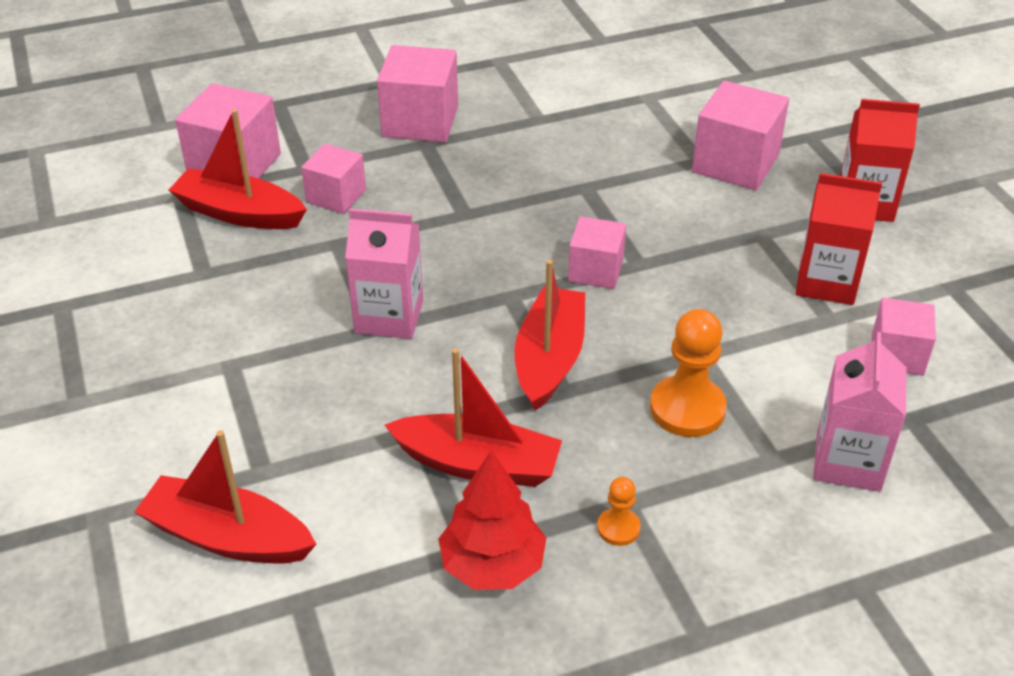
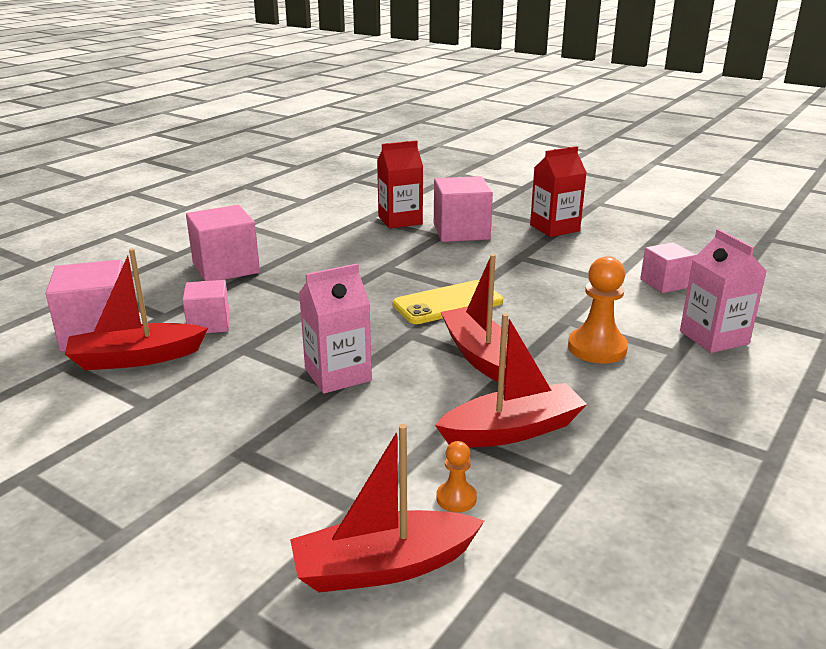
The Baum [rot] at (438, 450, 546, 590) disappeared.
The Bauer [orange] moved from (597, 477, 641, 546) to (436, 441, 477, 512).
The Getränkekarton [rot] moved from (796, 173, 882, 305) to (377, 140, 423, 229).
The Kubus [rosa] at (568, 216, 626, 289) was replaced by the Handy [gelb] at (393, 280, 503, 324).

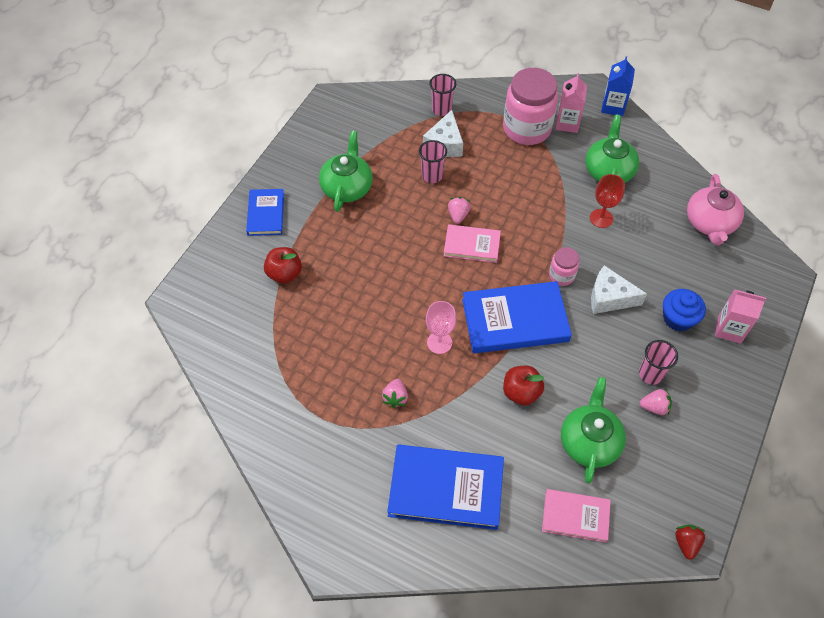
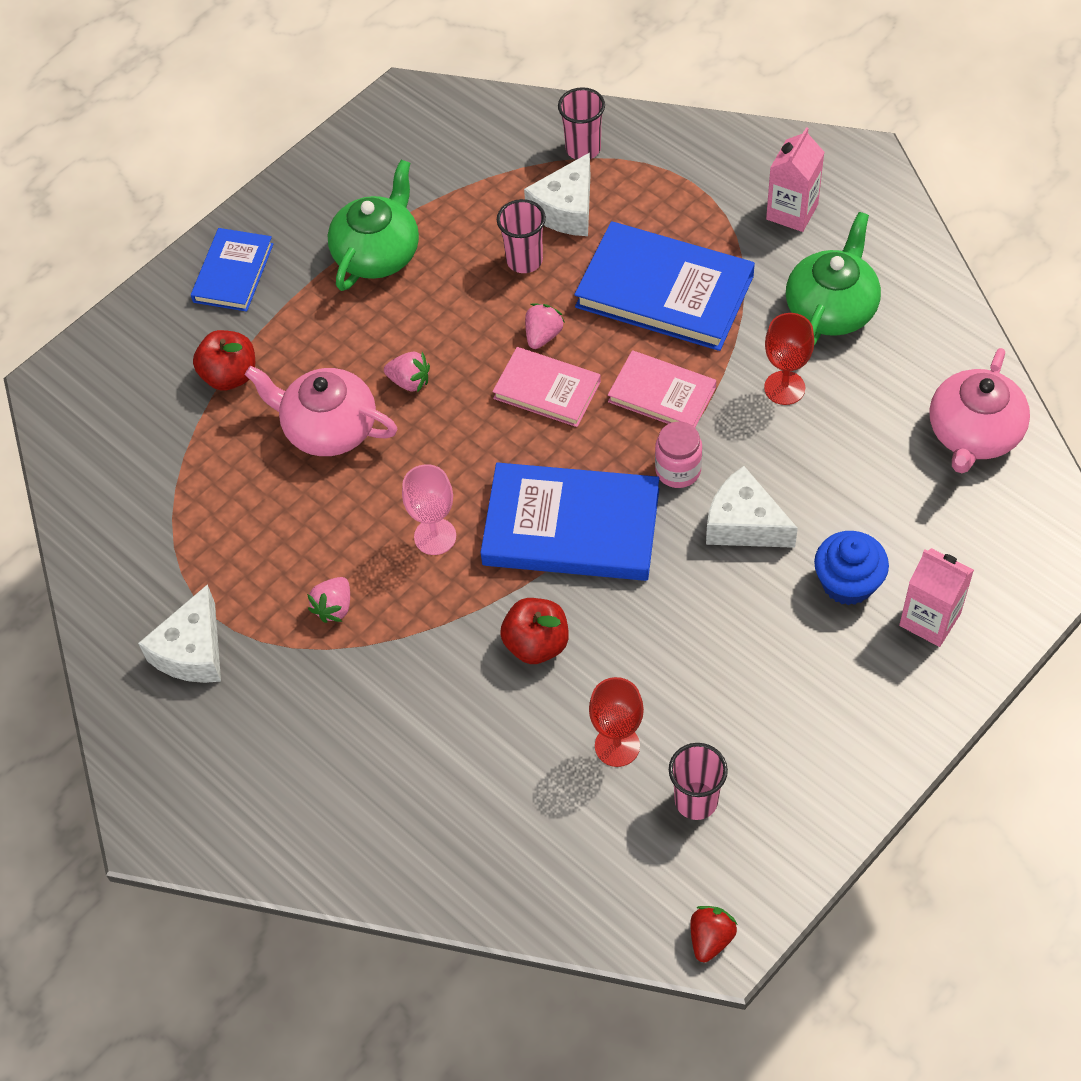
The Einmachglas [rosa] at (503, 68, 558, 145) disappeared.
The Getränkekarton [blau] at (601, 56, 635, 116) disappeared.
The Käse [weiß] at (138, 584, 221, 683) appeared.
The Teekanne [rosa] at (245, 366, 397, 456) appeared.
The Buch [blau] moved from (387, 444, 504, 530) to (574, 221, 755, 351).
The Buch [rosa] moved from (542, 489, 611, 543) to (608, 350, 716, 428).
The Becher [rosa] moved from (639, 340, 678, 385) to (669, 743, 728, 820).
The Erdbeere [rosa] moved from (640, 388, 672, 415) to (384, 352, 430, 393).
The Teekanne [grün] at (561, 377, 626, 483) was replaced by the Kelch [rot] at (589, 677, 644, 767).

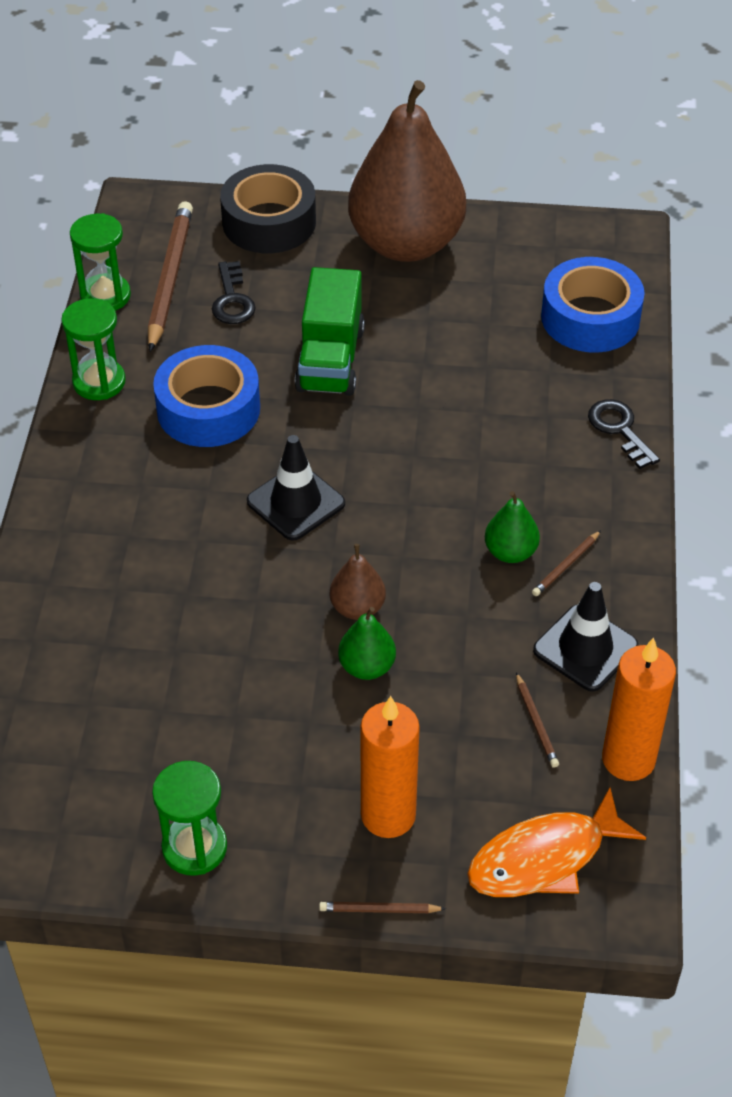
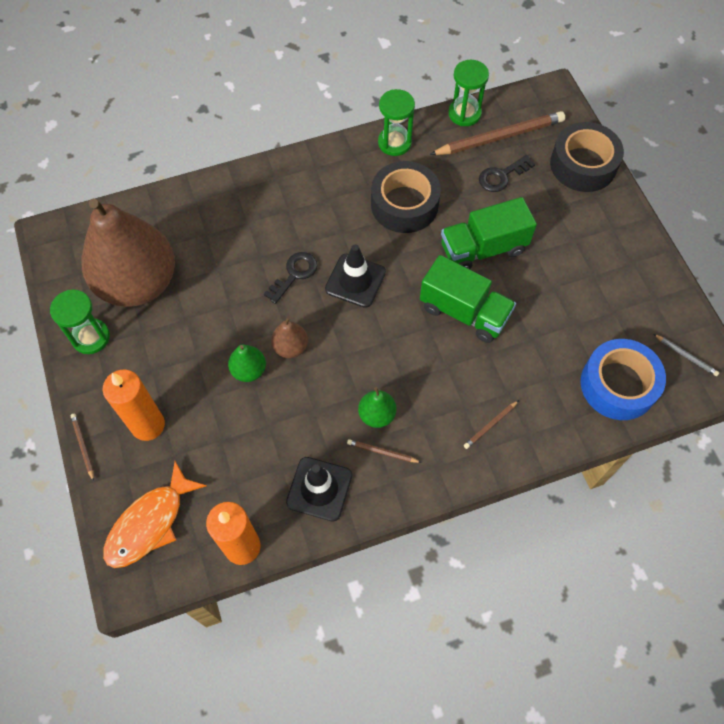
The Lastwagen [grün] at (420, 255, 516, 343) appeared.
The Bleistift [grau] at (654, 334, 719, 376) appeared.
The Birne [braun] moved from (348, 80, 466, 262) to (82, 198, 175, 307).
The Bleistift [braun] moved from (516, 672, 559, 768) to (464, 400, 519, 449).
The Schlüssel [schwarz] moved from (588, 399, 660, 469) to (264, 252, 317, 304).
The Klebeband [blau] at (153, 345, 260, 447) became the Klebeband [schwarz] at (371, 161, 441, 233).
The Fisch [orange] at (467, 788, 646, 897) turned 90 degrees counterclockwise.

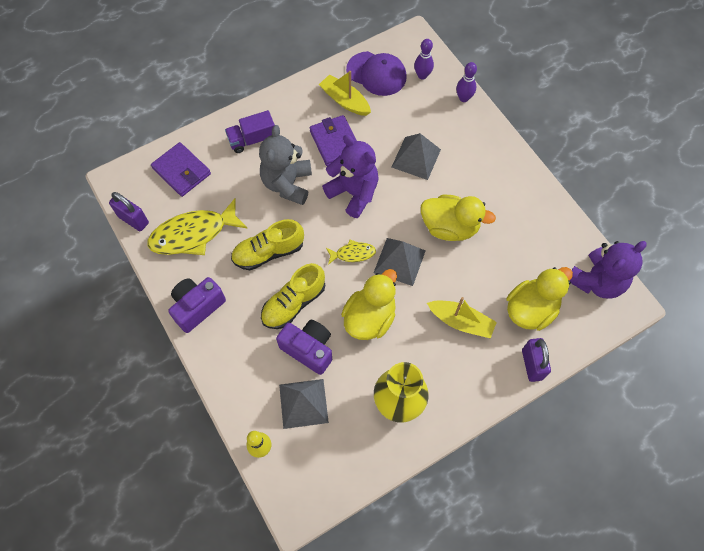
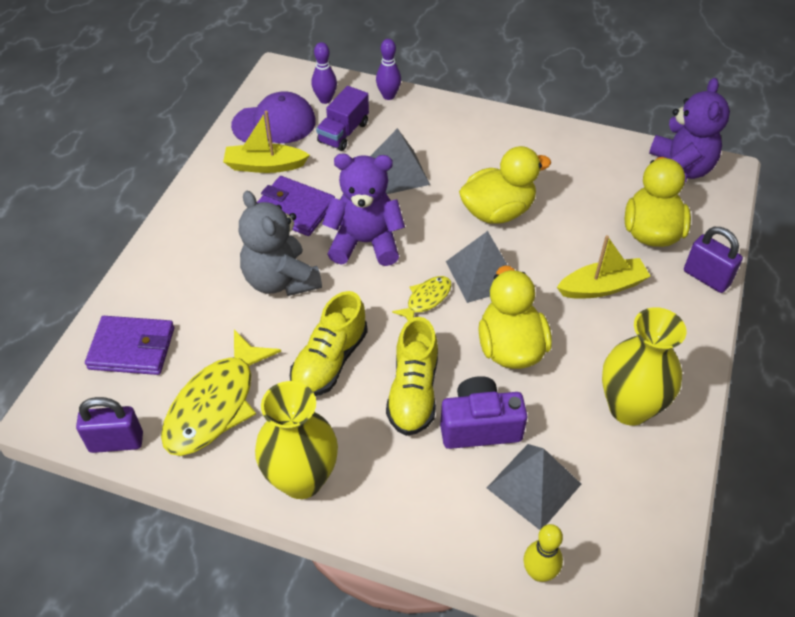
The Lastwagen [lila] moved from (225, 110, 275, 153) to (316, 86, 369, 151).
The Kamera [lila] at (168, 277, 226, 333) was replaced by the Vase [gelb] at (255, 381, 338, 499).

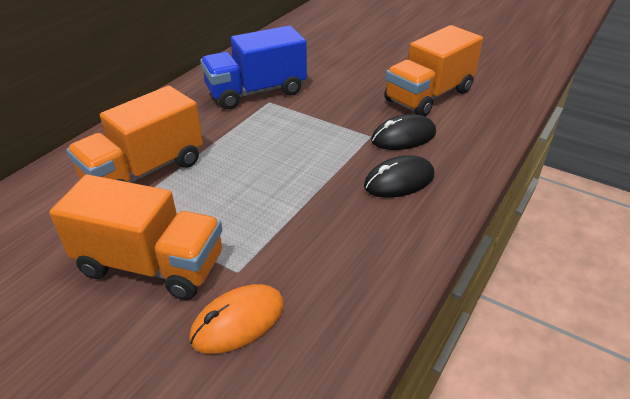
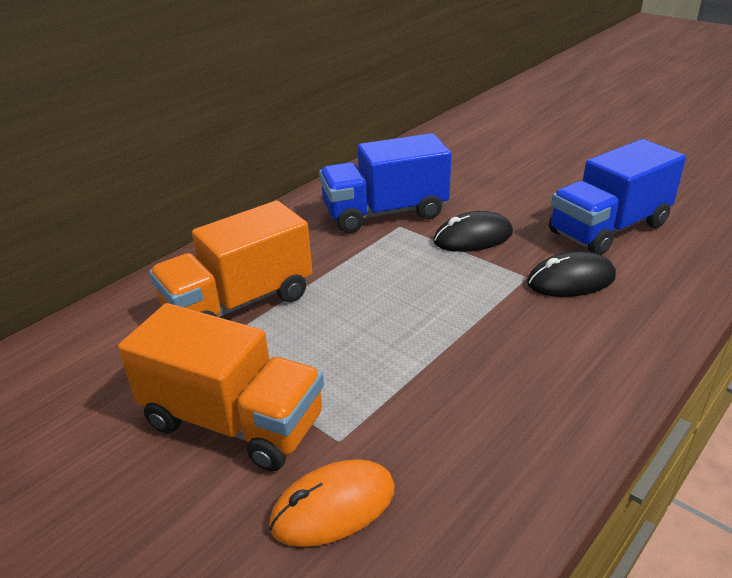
The Computermaus [schwarz] moved from (364, 155, 434, 198) to (433, 211, 513, 252).
The Lastwagen [orange] at (384, 25, 483, 116) became the Lastwagen [blau] at (549, 139, 686, 255).

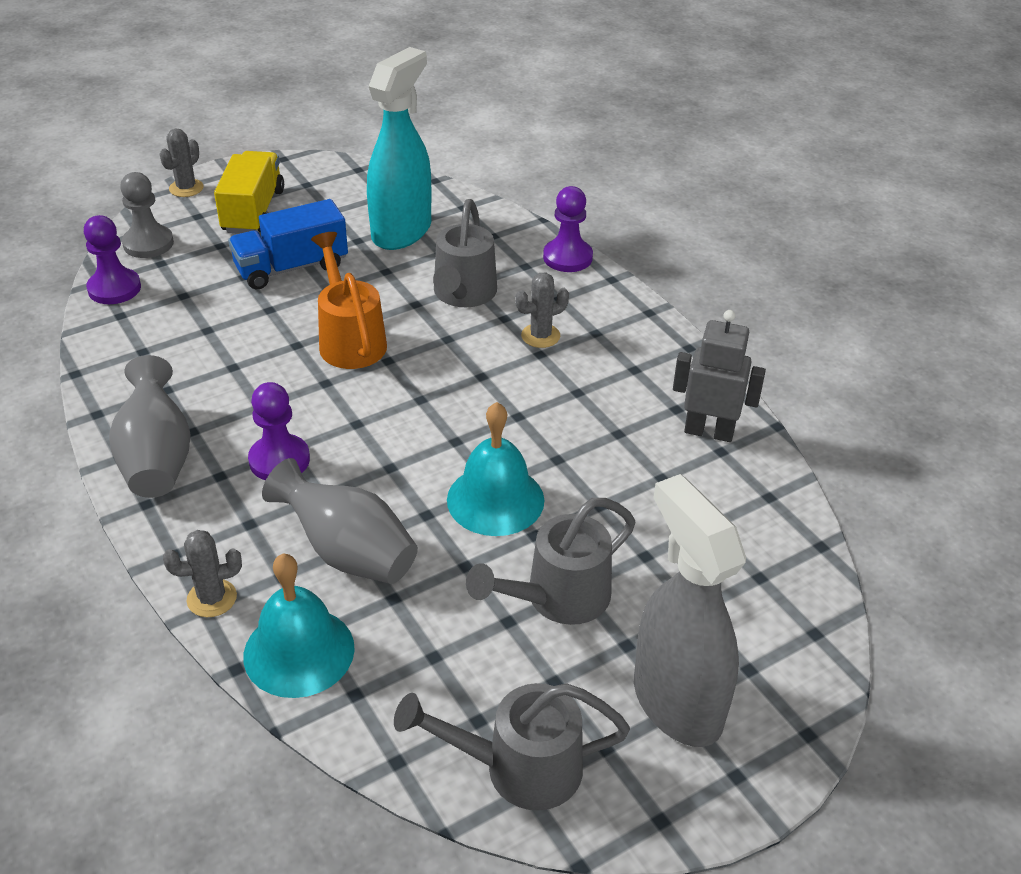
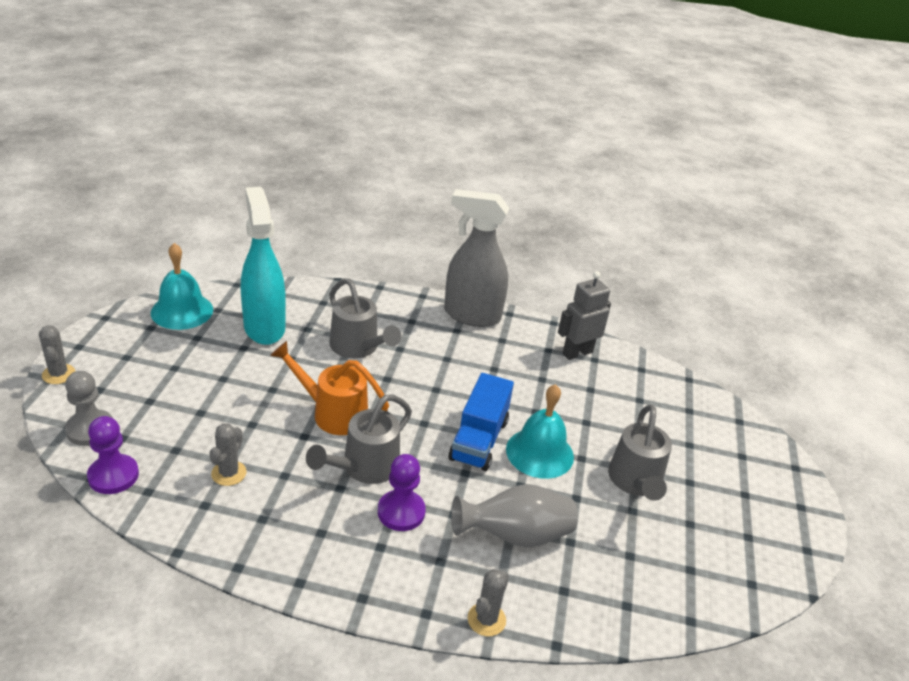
The Vase [grau] at (109, 355, 191, 498) disappeared.
The Lastwagen [gelb] at (214, 151, 284, 234) disappeared.
The Bauer [lila] at (543, 186, 593, 272) disappeared.
The Lastwagen [blau] moved from (228, 199, 348, 289) to (448, 373, 514, 471).
The Glocke [türkis] moved from (243, 554, 355, 698) to (151, 243, 213, 330).
The Gießkanne [grau] moved from (394, 683, 630, 811) to (306, 395, 412, 484).
The Kaktus [grau] moved from (515, 273, 569, 348) to (209, 423, 247, 486).
The Sprühflasche [grau] moved from (634, 474, 746, 747) to (444, 189, 510, 327).

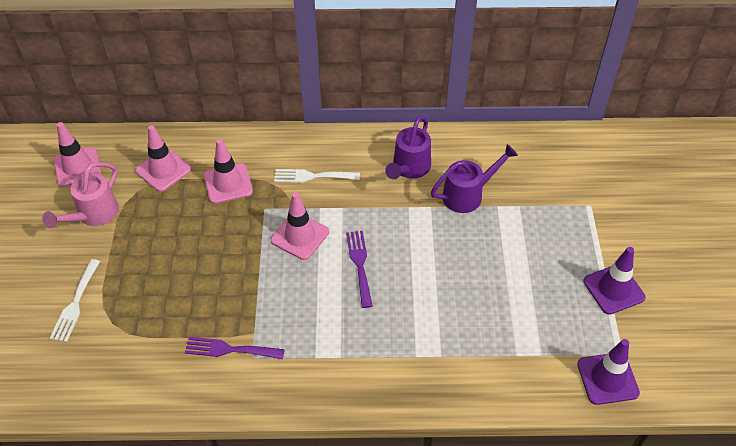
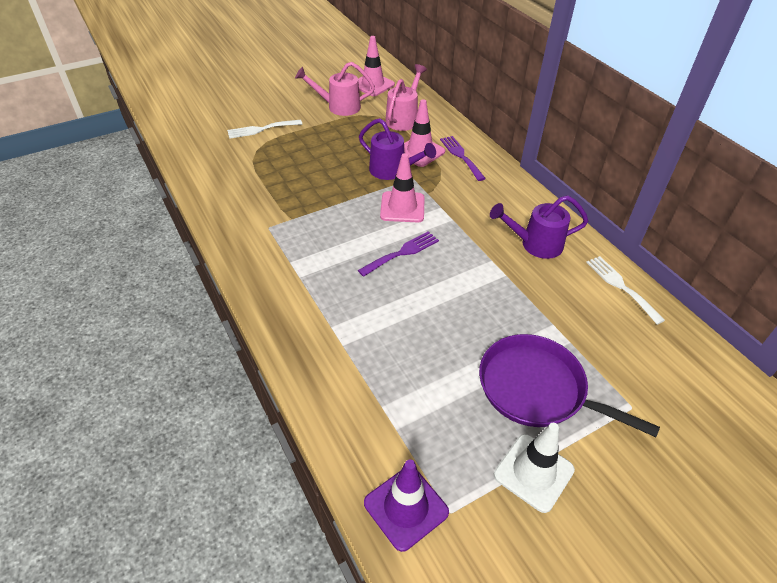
The Pfanne [lila] at (479, 334, 660, 437) appeared.
The Gabel [lila] moved from (185, 337, 285, 359) to (440, 136, 486, 181).
The Gabel [weiß] moved from (274, 169, 360, 183) to (586, 256, 665, 325).
The Gießkanne [lila] moved from (431, 144, 518, 213) to (359, 118, 436, 180).
The Leitkegel [rosa] at (135, 125, 192, 192) was replaced by the Gießkanne [rosa] at (385, 64, 427, 131).
The Leitkegel [lila] at (583, 247, 646, 315) became the Leitkegel [weiß] at (494, 423, 575, 513).

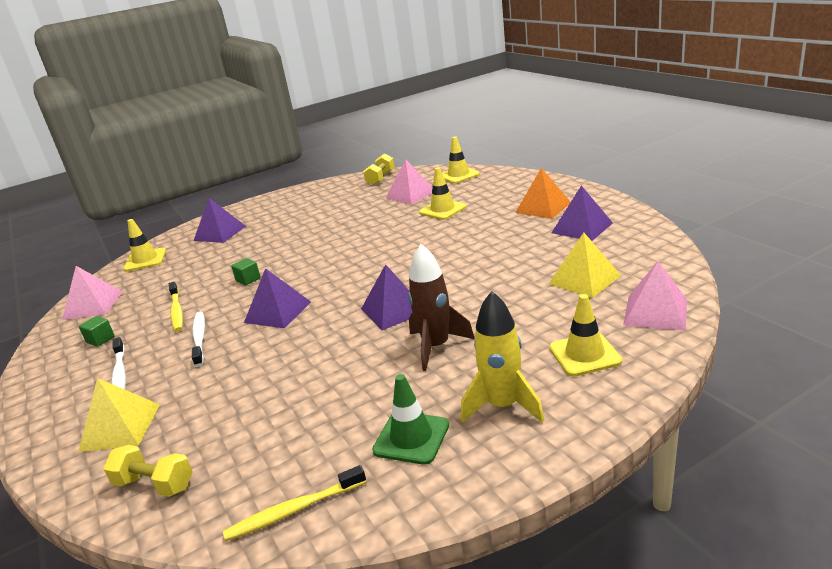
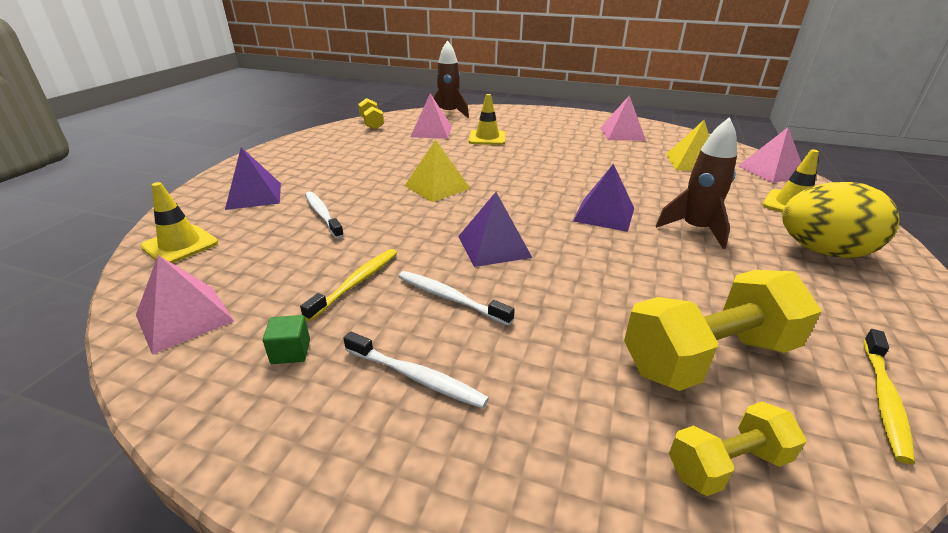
The Kubus [grün] at (231, 258, 261, 285) disappeared.
The Leitkegel [grün] at (372, 374, 449, 465) disappeared.
The Pyramide [orange] at (515, 168, 571, 219) disappeared.
The Zahnbürste [weiß] at (305, 192, 344, 239) appeared.
The Hantel [gelb] at (624, 270, 822, 391) appeared.
The Pyramide [gelb] moved from (78, 378, 160, 452) to (405, 140, 471, 202).
The Leitkegel [gelb] at (442, 137, 480, 184) was replaced by the Rakete [braun] at (433, 40, 469, 118).
The Rakete [gelb] at (461, 291, 544, 423) was replaced by the Ei [gelb] at (782, 182, 899, 258).
The Pyramide [lila] at (552, 186, 613, 241) became the Pyramide [rosa] at (600, 95, 646, 140).
The Zahnbürste [gelb] at (169, 282, 183, 332) turned 90 degrees counterclockwise.

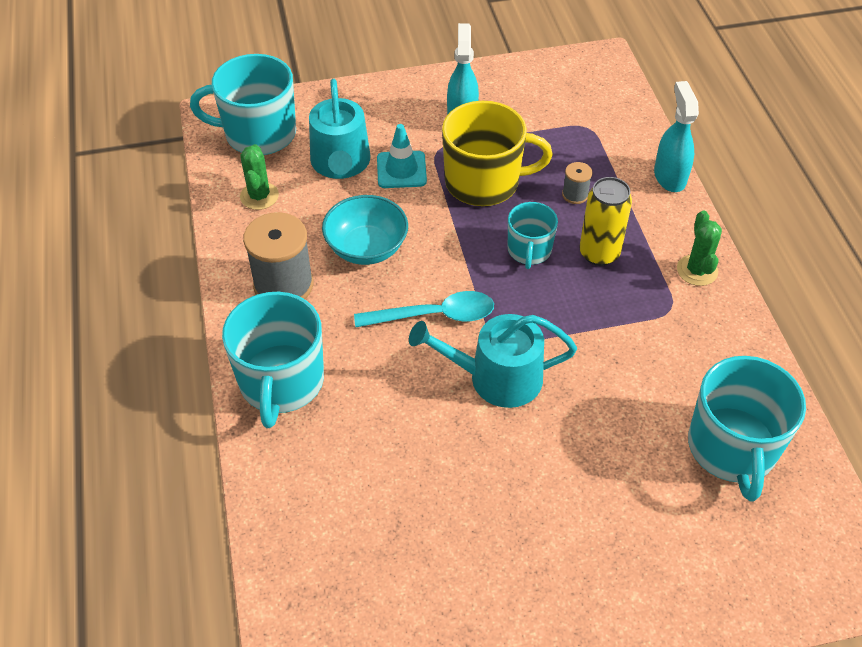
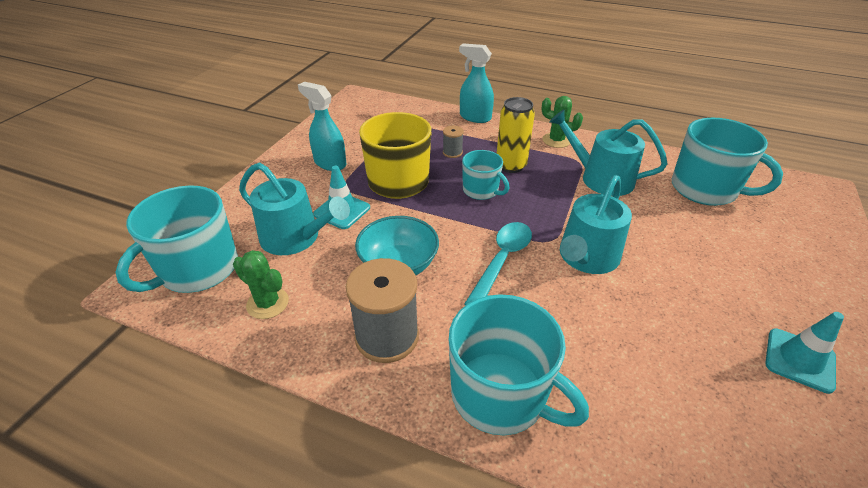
The Gießkanne [türkis] at (549, 109, 668, 196) appeared.
The Leitkegel [türkis] at (765, 312, 844, 394) appeared.

